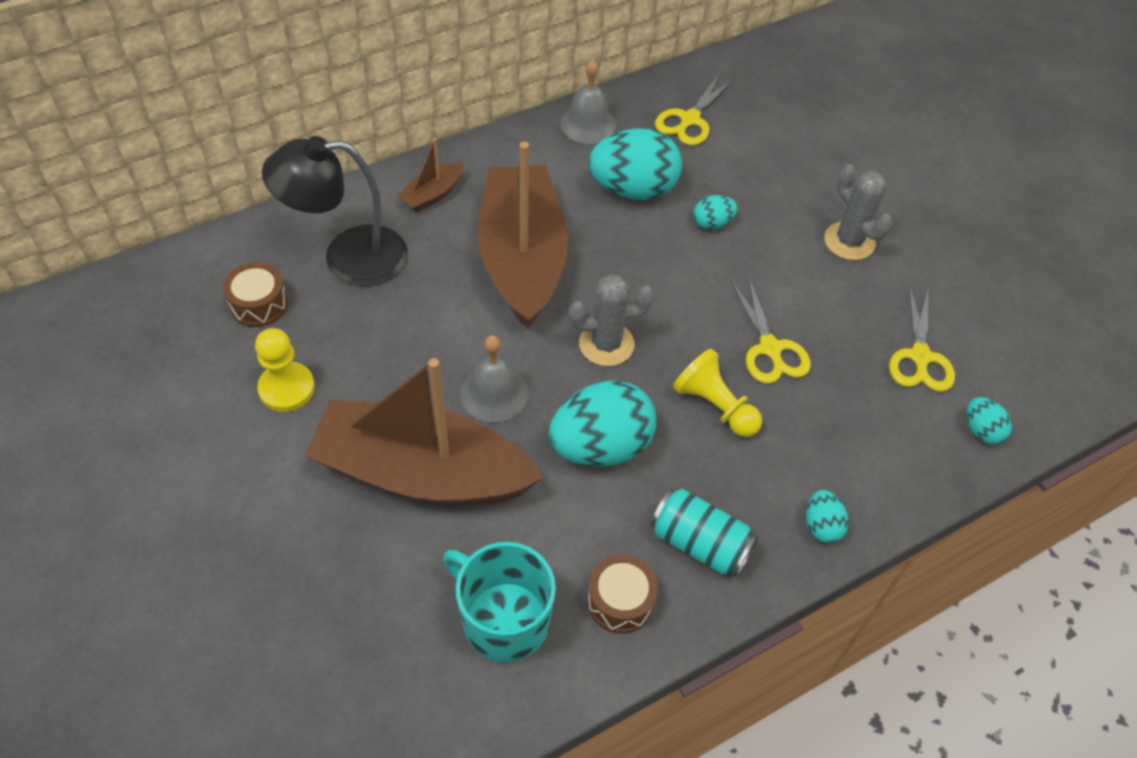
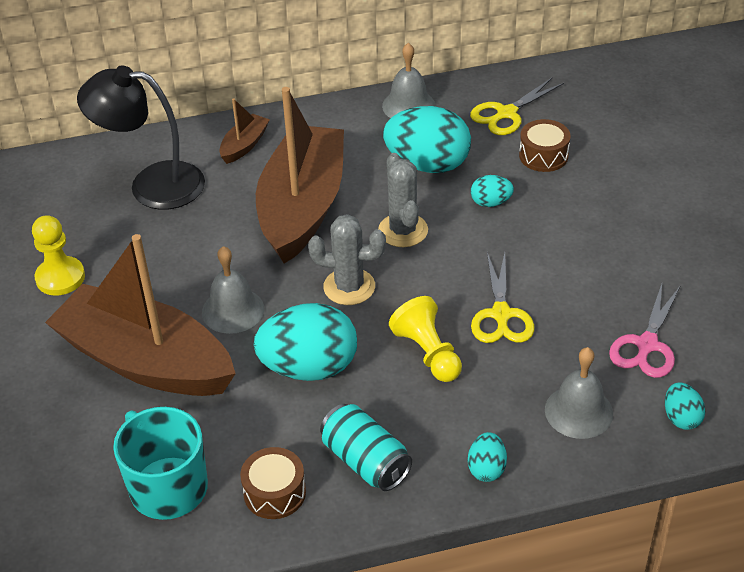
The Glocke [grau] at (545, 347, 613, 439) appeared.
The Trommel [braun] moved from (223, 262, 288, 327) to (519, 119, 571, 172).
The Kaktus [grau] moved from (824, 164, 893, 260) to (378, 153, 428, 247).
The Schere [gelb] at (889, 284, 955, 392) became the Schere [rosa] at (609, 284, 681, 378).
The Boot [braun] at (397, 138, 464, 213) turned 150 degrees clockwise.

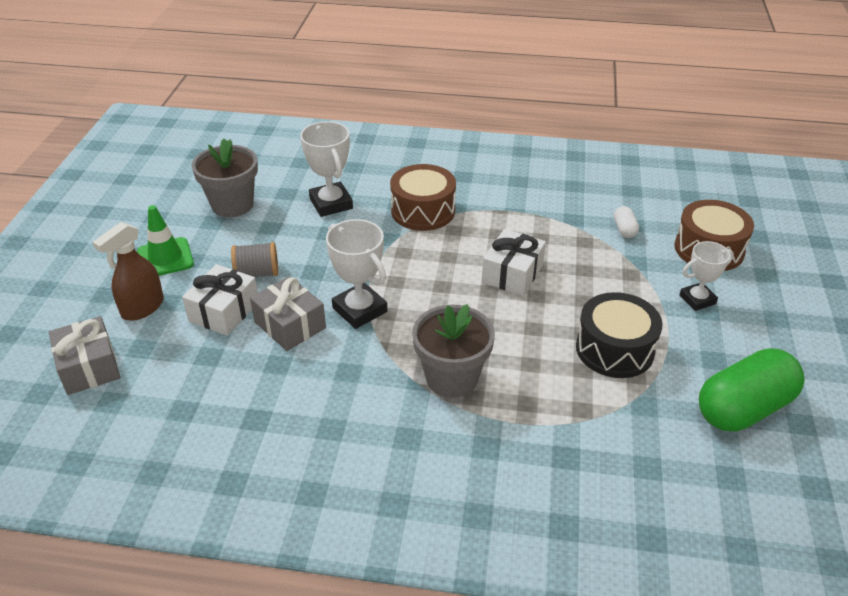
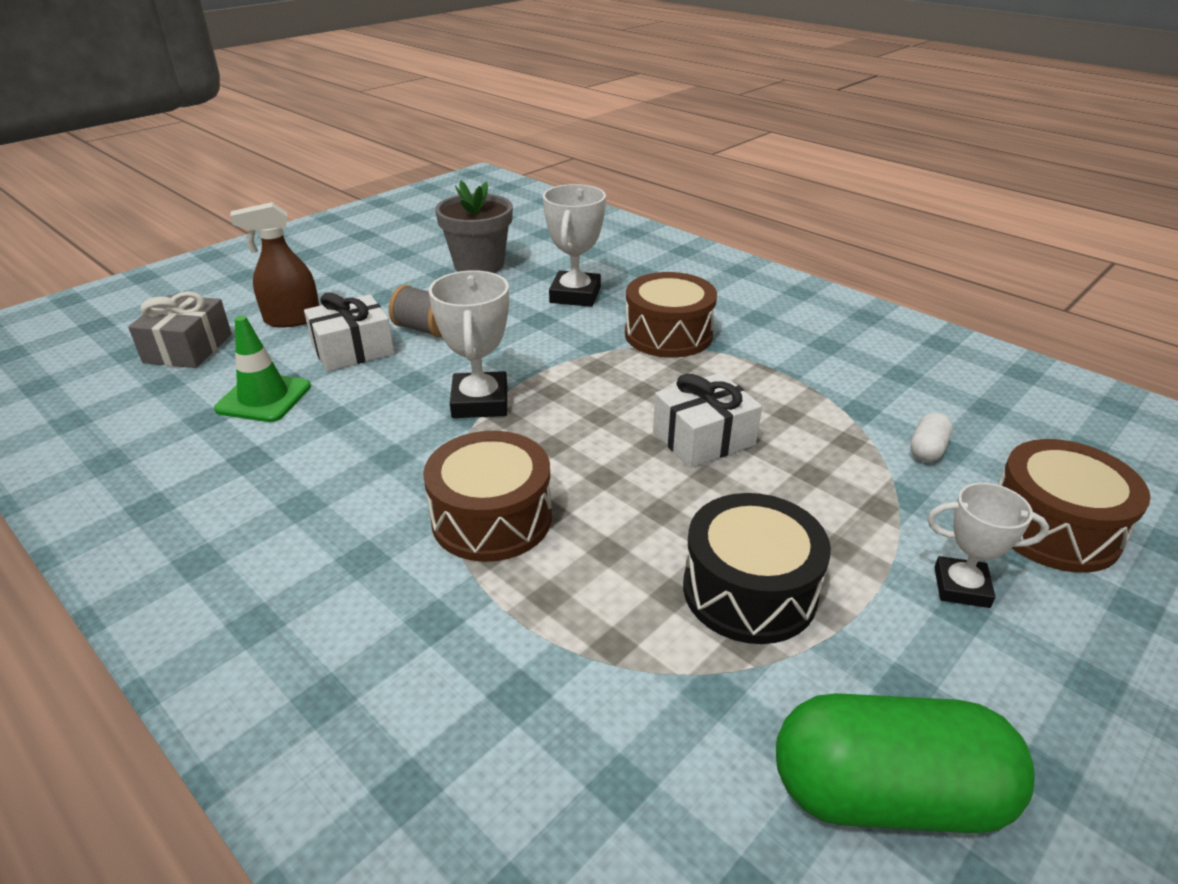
The Geschenk [grau] at (250, 276, 326, 351) disappeared.
The Leitkegel [grün] moved from (137, 205, 194, 276) to (214, 316, 311, 422).
The Blumentopf [grau] at (412, 304, 495, 398) was replaced by the Trommel [braun] at (423, 431, 552, 562).

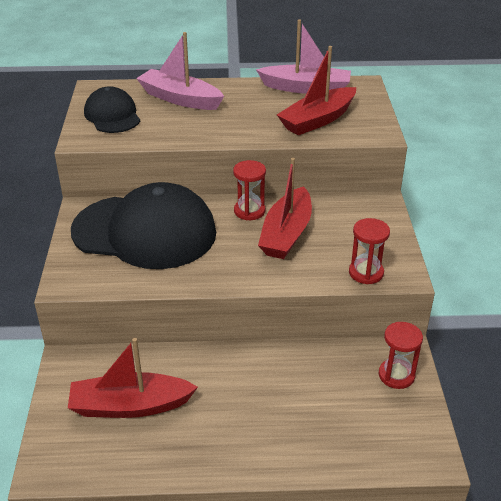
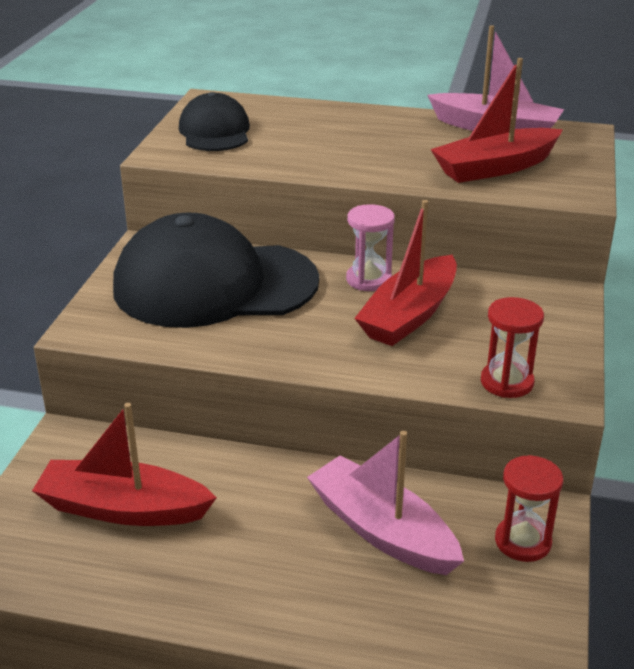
The Boot [rosa] moved from (136, 32, 224, 110) to (307, 431, 464, 575).
The Sanduhr [rot] at (233, 160, 266, 220) became the Sanduhr [rosa] at (346, 204, 395, 291).
The Kappe [schwarz] at (71, 182, 216, 269) turned 150 degrees clockwise.

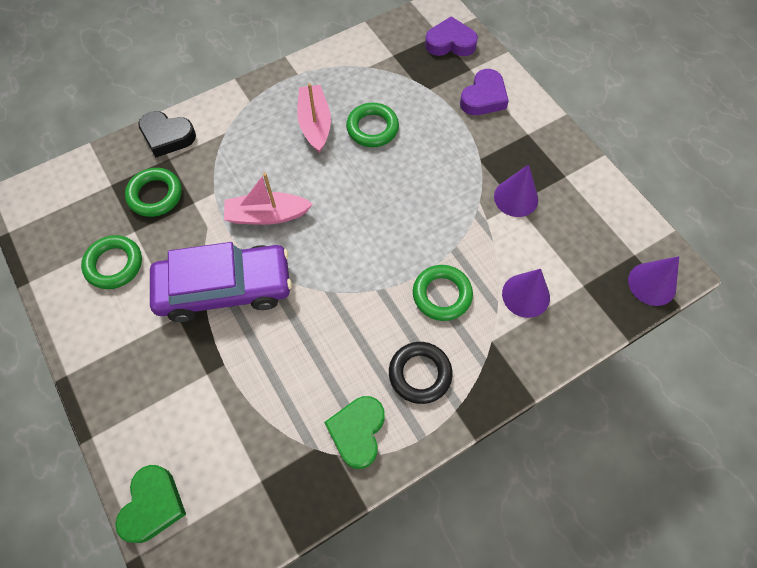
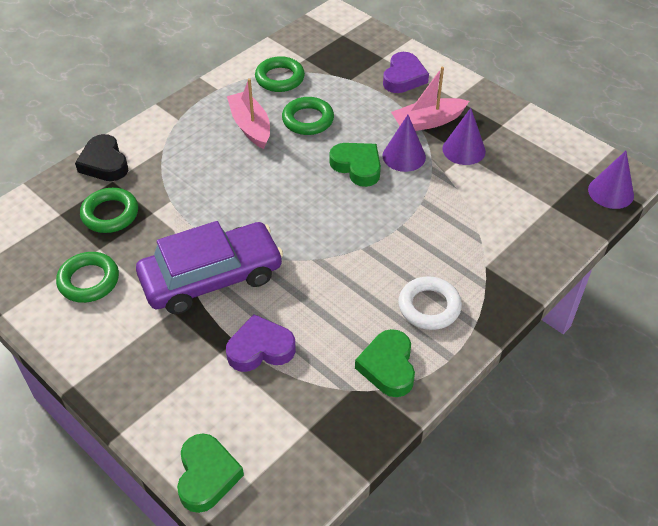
The Herz [grün] at (329, 143, 381, 187) appeared.
The Boot [rosa] moved from (224, 173, 313, 225) to (391, 67, 469, 131).
The Ring [grün] moved from (413, 265, 473, 321) to (255, 56, 305, 92).
The Herz [lila] moved from (425, 16, 478, 56) to (226, 314, 296, 372).
The Kegel [lila] moved from (502, 269, 550, 318) to (382, 115, 426, 172).
The Ring [schwarz] at (389, 342, 453, 404) became the Ring [weiß] at (398, 276, 462, 330).
The Herz [schwarz] at (138, 111, 196, 157) turned 60 degrees clockwise.

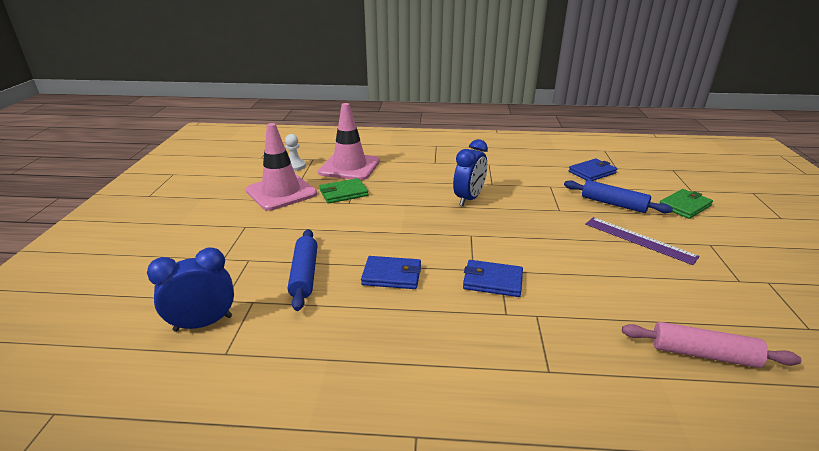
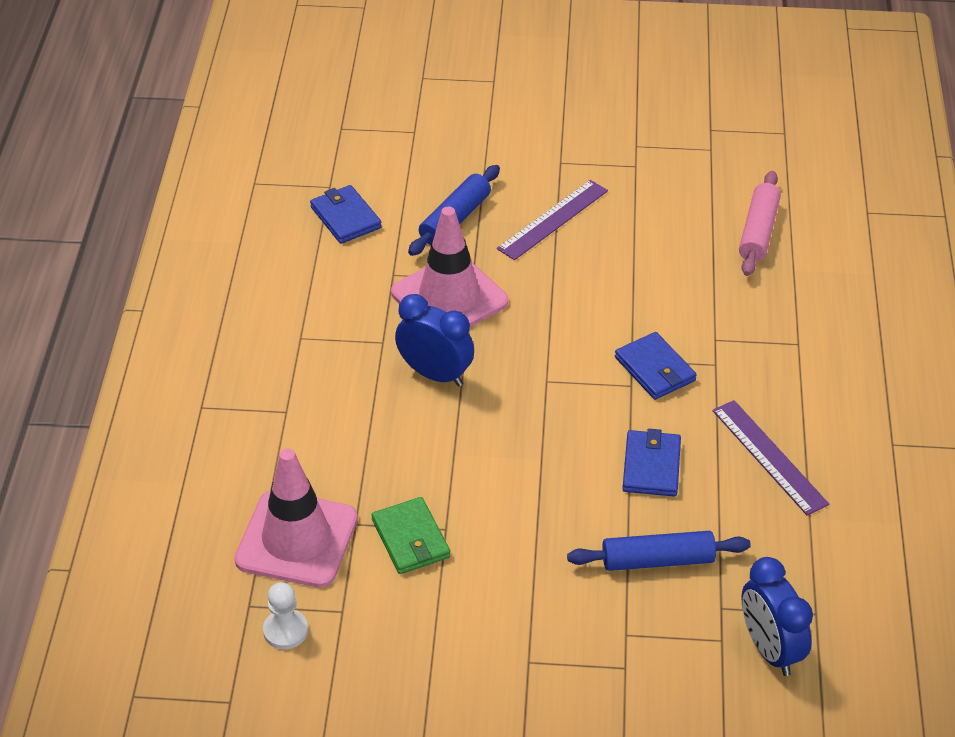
The Geldbörse [grün] at (660, 189, 713, 219) disappeared.
The Lineal [lila] at (712, 400, 829, 516) appeared.
The Leitkegel [rosa] moved from (246, 123, 317, 211) to (391, 207, 508, 327).
The Geldbörse [blau] at (463, 260, 523, 297) turned 45 degrees counterclockwise.

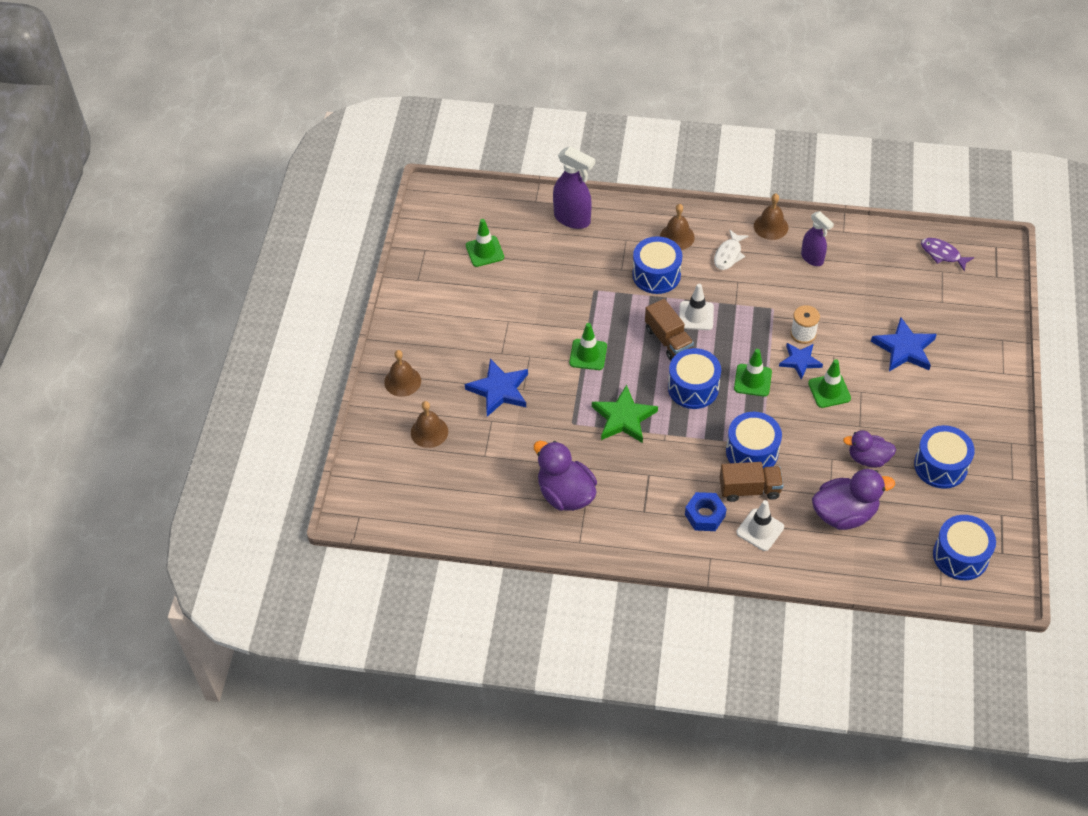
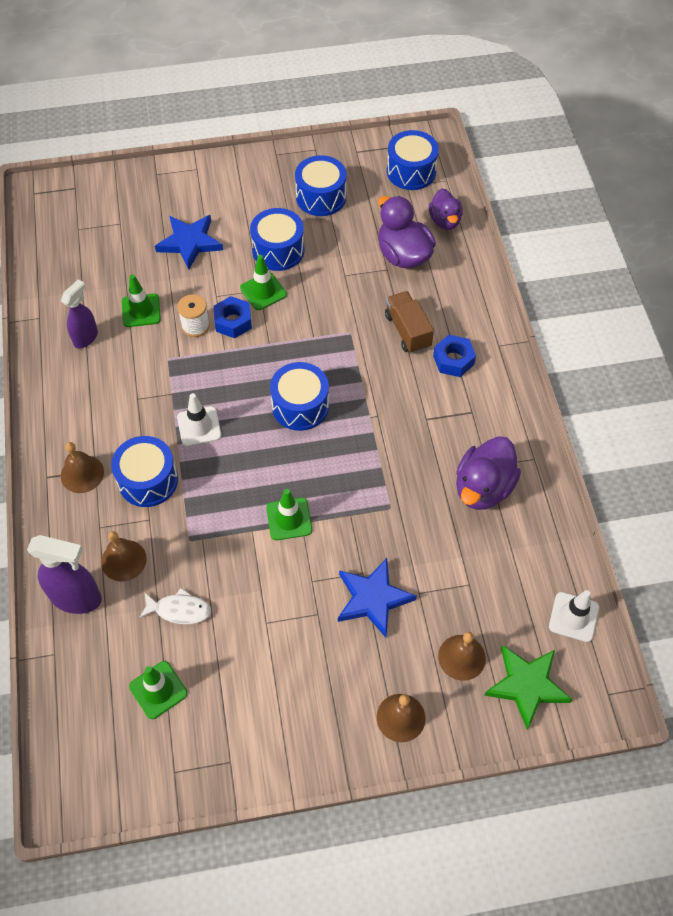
The Lastwagen [braun] at (645, 299, 694, 361) disappeared.
The Fisch [lila] at (921, 238, 974, 271) disappeared.
The Stern [grün] moved from (592, 385, 658, 443) to (484, 645, 572, 730).
The Fisch [weiß] moved from (714, 229, 749, 270) to (139, 588, 211, 624).
The Trommel [blau] moved from (726, 412, 782, 468) to (250, 208, 304, 271).
The Leitkegel [grün] moved from (734, 349, 772, 397) to (122, 274, 161, 327).
The Leitkegel [weiß] moved from (736, 500, 784, 551) to (549, 590, 599, 642).
The Glocke [braun] moved from (754, 194, 788, 240) to (101, 531, 147, 581).
The Ente [lila] moved from (843, 430, 896, 468) to (429, 188, 463, 230).
The Stern [blau] at (779, 343, 823, 379) was replaced by the Sechskantmutter [blau] at (214, 296, 252, 338).
The Sprühflasche [lila] at (553, 146, 595, 229) turned 90 degrees clockwise.

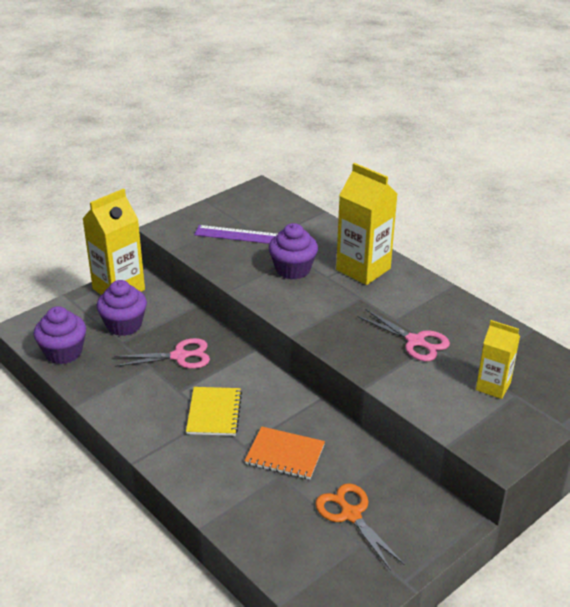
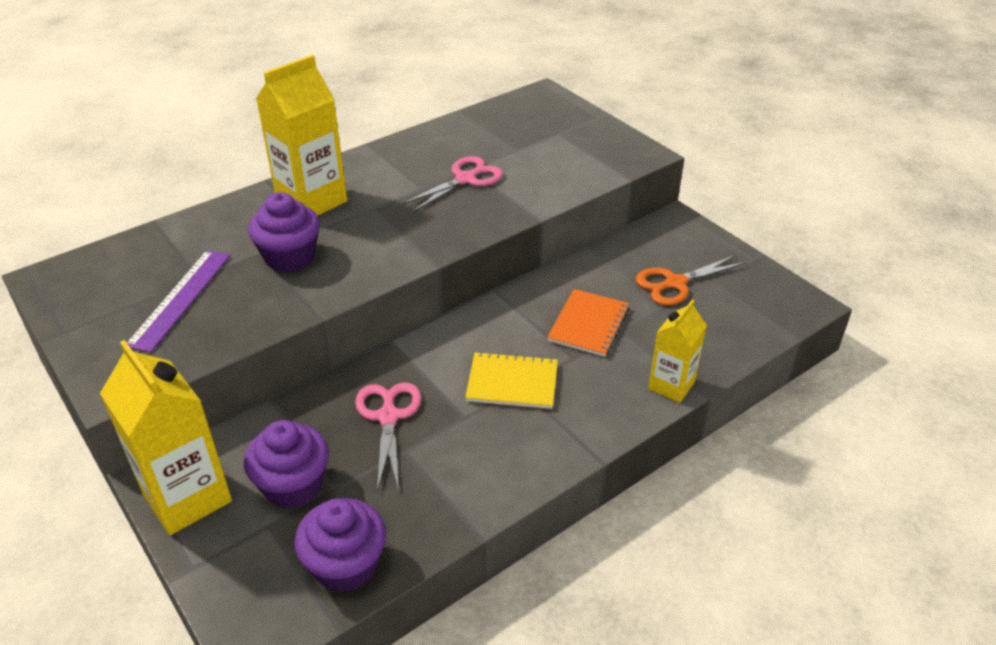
The Getränkekarton [gelb] moved from (476, 320, 520, 399) to (648, 299, 707, 403).

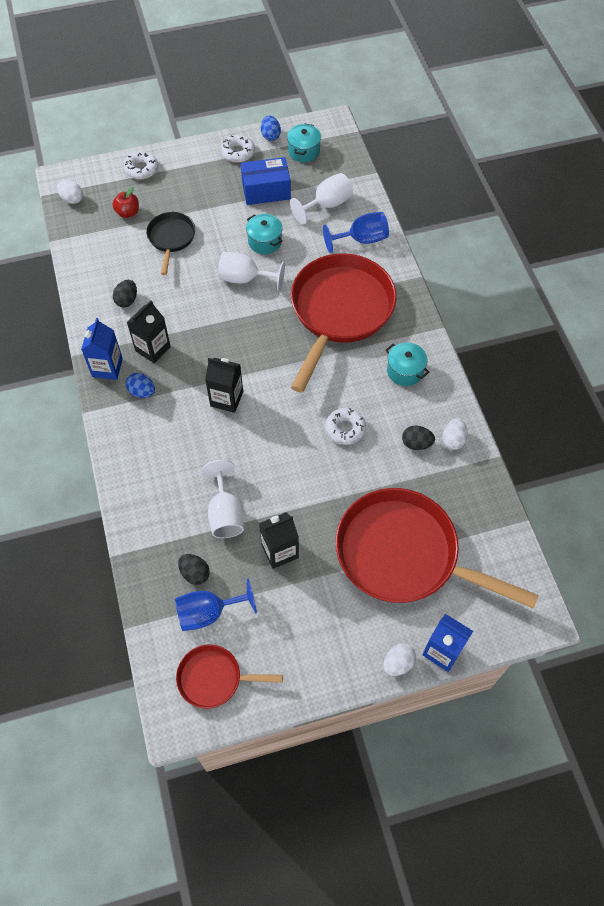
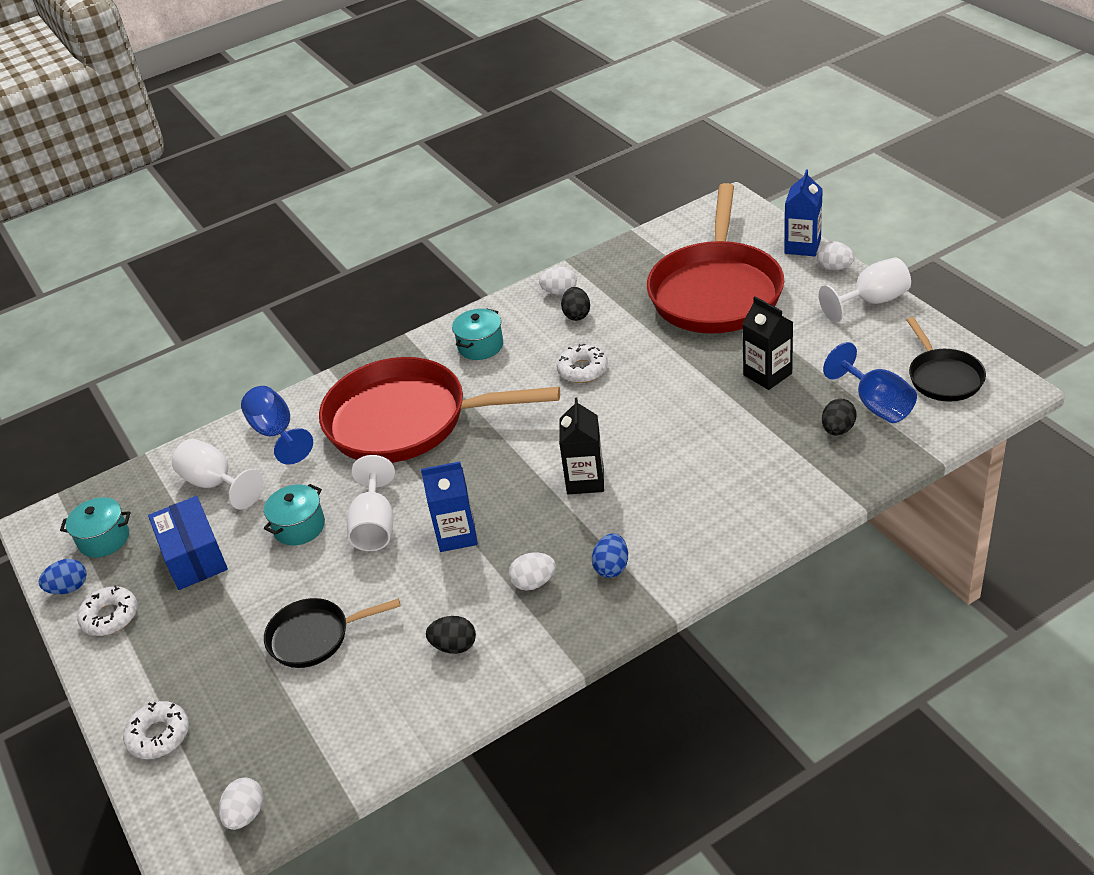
The Apfel [rot] at (112, 187, 139, 218) disappeared.
The Getränkekarton [blau] moved from (81, 318, 123, 380) to (421, 462, 478, 552).
The Kelch [weiß] moved from (202, 460, 244, 538) to (819, 257, 911, 323).
The Getränkekarton [schwarz] at (127, 300, 171, 363) was replaced by the Ei [weiß] at (509, 553, 556, 590).
The Pfanne [rot] at (176, 644, 283, 709) became the Pfanne [schwarz] at (907, 317, 986, 402).

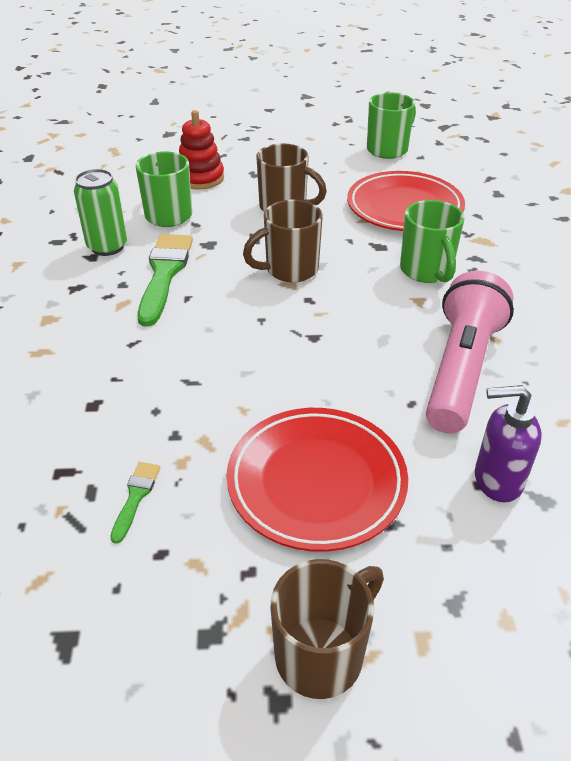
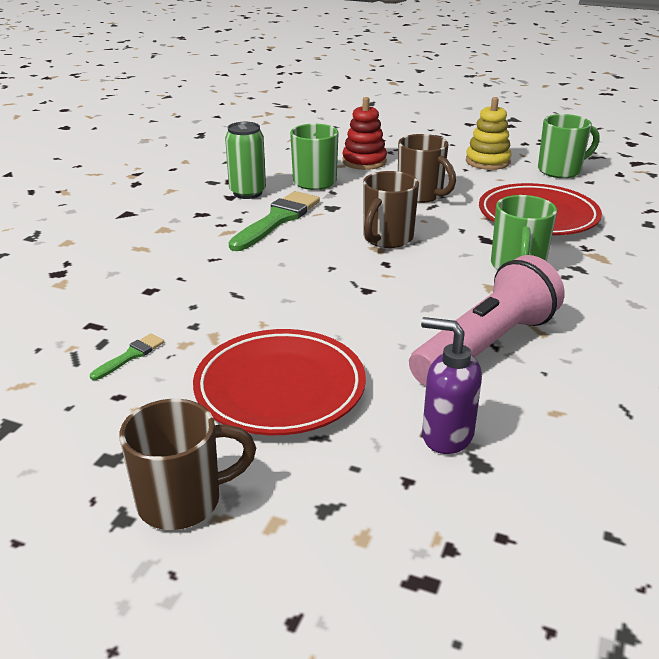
The Stapelspielzeug [gelb] at (466, 97, 512, 170) appeared.
The Tasse [braun] at (243, 199, 323, 283) turned 60 degrees counterclockwise.

